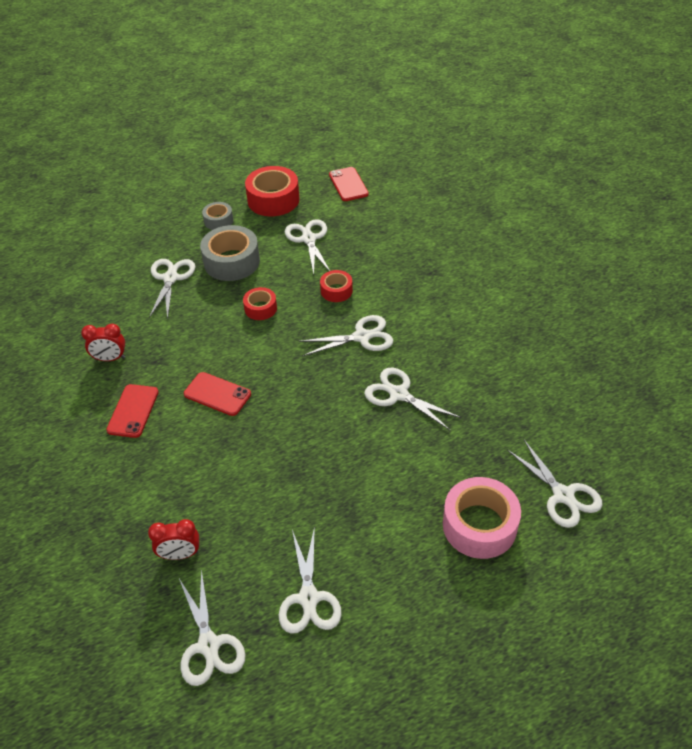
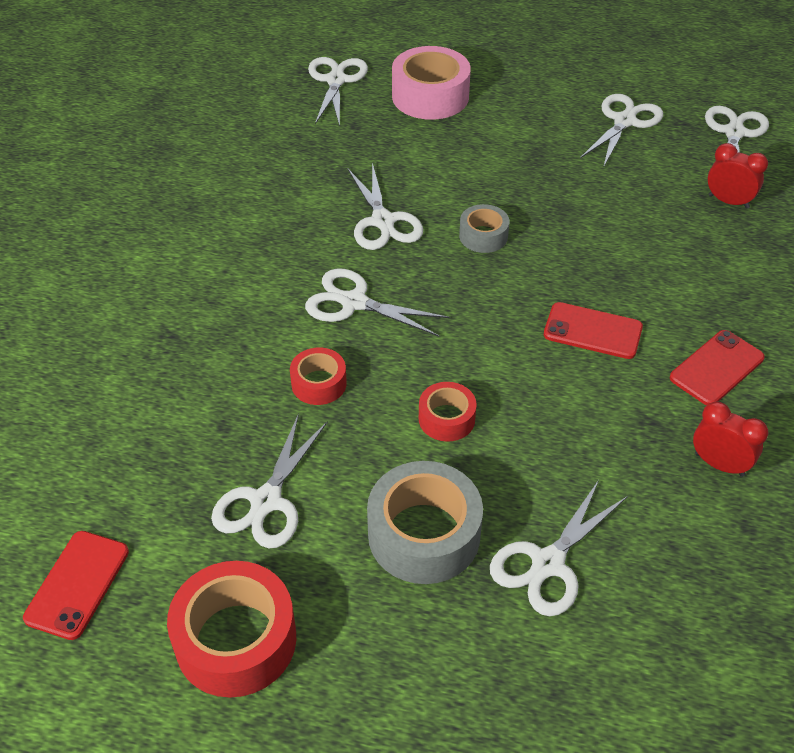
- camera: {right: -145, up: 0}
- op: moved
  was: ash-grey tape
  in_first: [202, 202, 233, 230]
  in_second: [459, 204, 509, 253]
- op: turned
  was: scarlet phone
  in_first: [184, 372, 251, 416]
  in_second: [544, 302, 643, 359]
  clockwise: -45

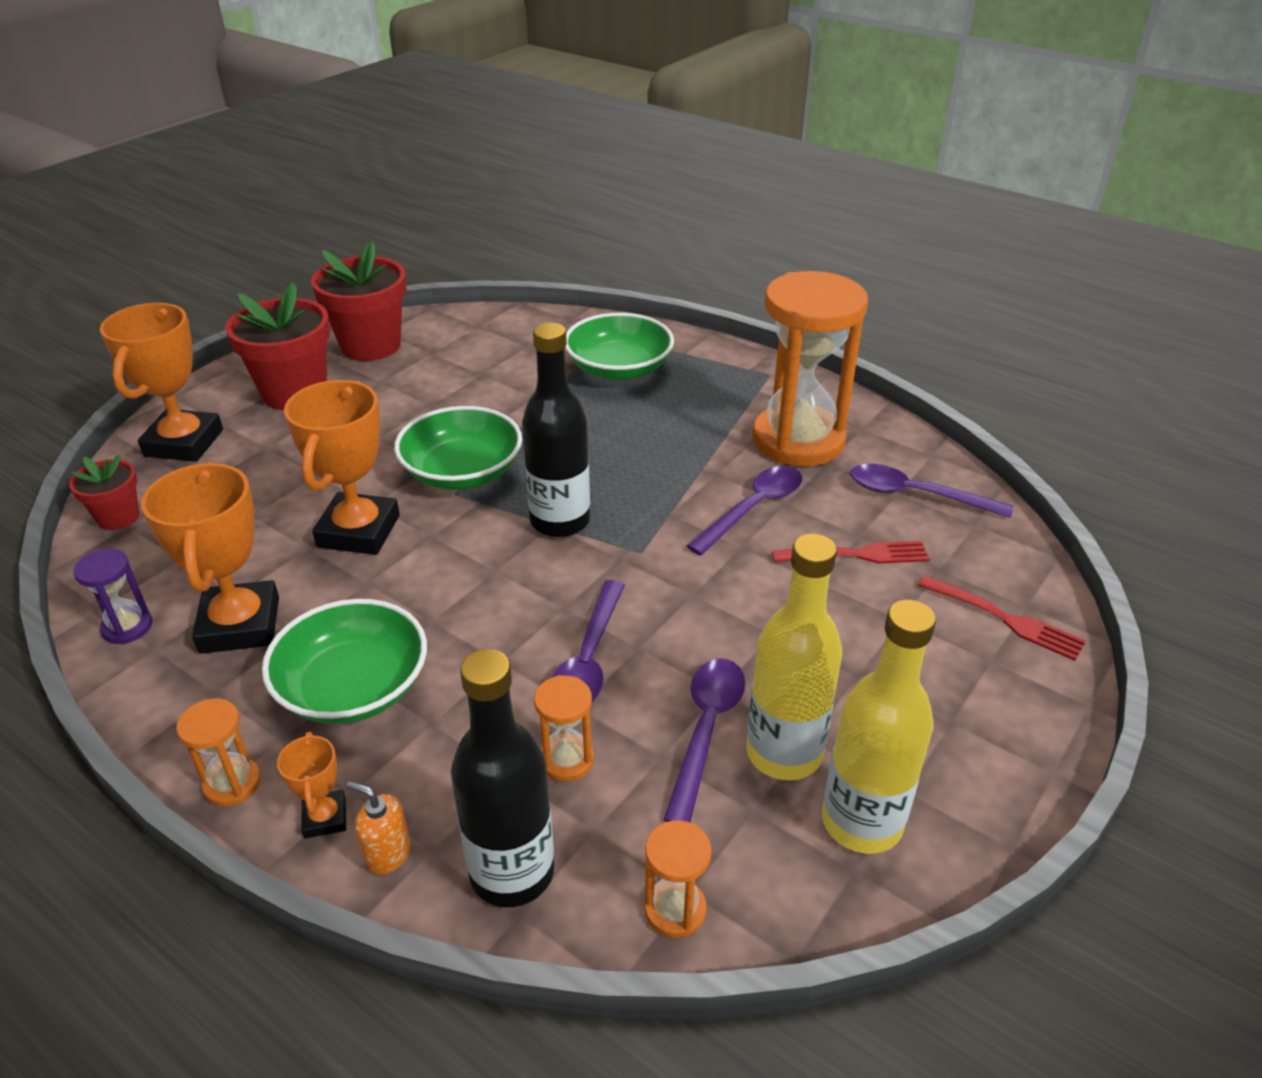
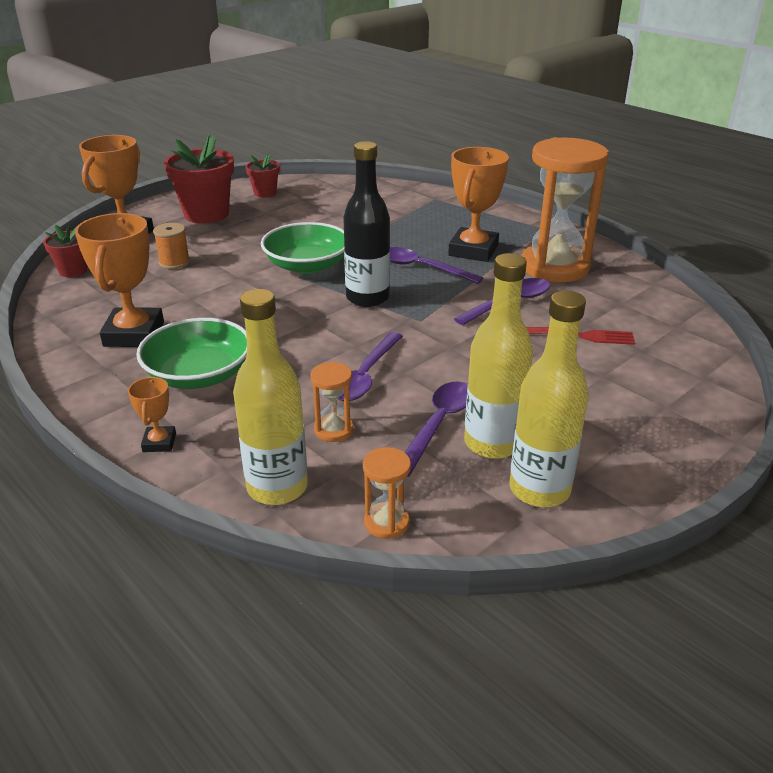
- camera: {right: 10, up: -5}
- op: removed
  was: royal purple hourglass
  in_first: [73, 549, 152, 644]
- op: removed
  was: orange hourglass
  in_first: [176, 698, 261, 806]
- op: removed
  was: orange pump bottle
  in_first: [346, 781, 411, 875]
- op: removed
  was: emerald deep dish
  in_first: [565, 313, 674, 380]
- op: removed
  was: scarlet dinner fork
  in_first: [918, 575, 1086, 661]
- op: added
  now: orange bobbin
  in_second: [153, 223, 190, 269]
- op: moved
  was: orange trophy
  in_first: [284, 380, 400, 555]
  in_second: [448, 147, 509, 262]
- op: moved
  was: royal purple spoon
  in_first: [850, 464, 1013, 518]
  in_second: [390, 247, 483, 284]
- op: recoloured
  was: ebony drink bottle
  now: bright yellow drink bottle
  in_first: [451, 649, 554, 907]
  in_second: [233, 289, 308, 505]
- op: resized
  was: scarlet plant pot
  in_first: [311, 241, 406, 361]
  in_second: [246, 154, 280, 197]
  ratio: 0.54

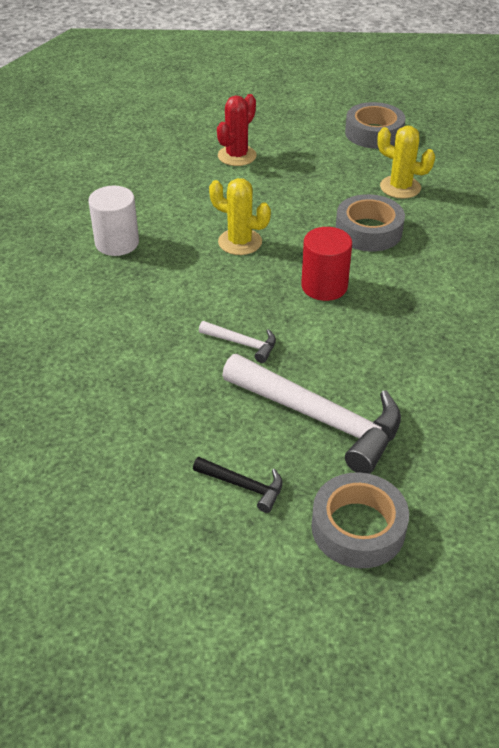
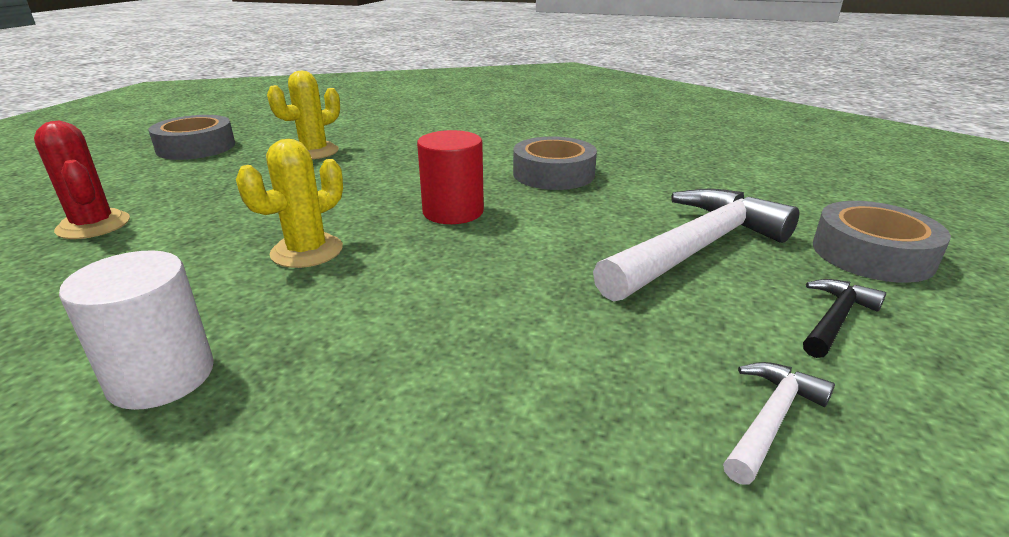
- camera: {right: -75, up: -15}
- op: moved
  was: pure white claw hammer
  in_first: [199, 321, 276, 363]
  in_second: [723, 362, 835, 485]
- op: moved
  was: ash-grey tape
  in_first: [336, 194, 405, 251]
  in_second: [513, 137, 597, 190]

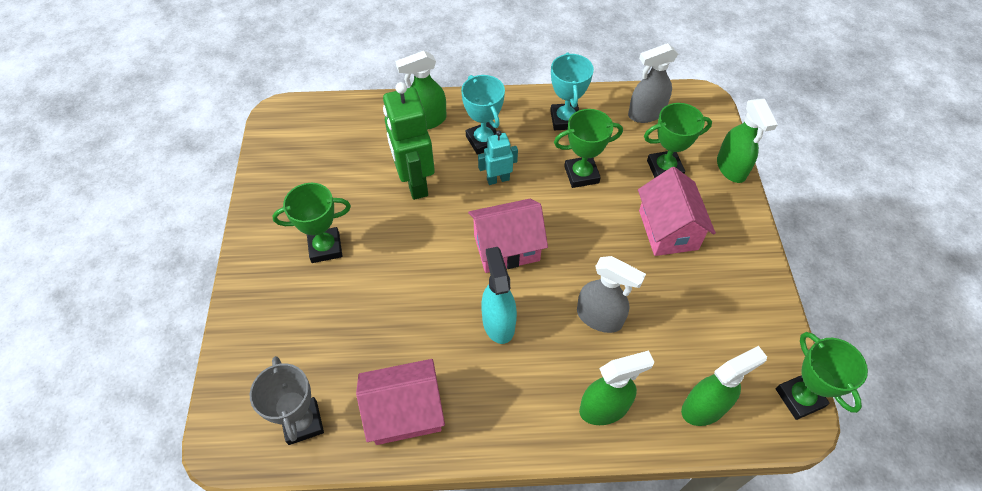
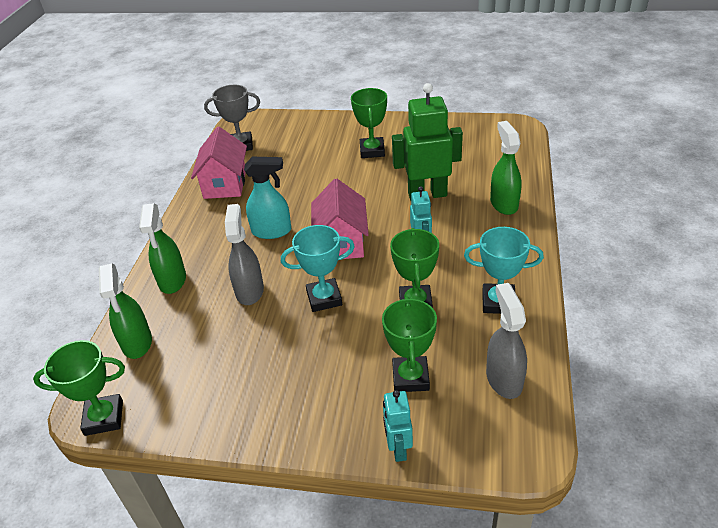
- camera: {right: 105, up: -15}
- op: removed
  was: pink toy house
  in_first: [638, 167, 716, 256]
- op: moved
  was: aqua trophy
  in_first: [461, 75, 505, 155]
  in_second: [281, 225, 355, 312]
- op: replaced
  was: emerald spray bottle
  now: aqua robot
  in_first: [717, 99, 778, 183]
  in_second: [383, 390, 413, 462]
- op: turned
  was: ash-grey spray bottle
  in_first: [577, 256, 646, 333]
  in_second: [225, 204, 264, 305]
  clockwise: 135

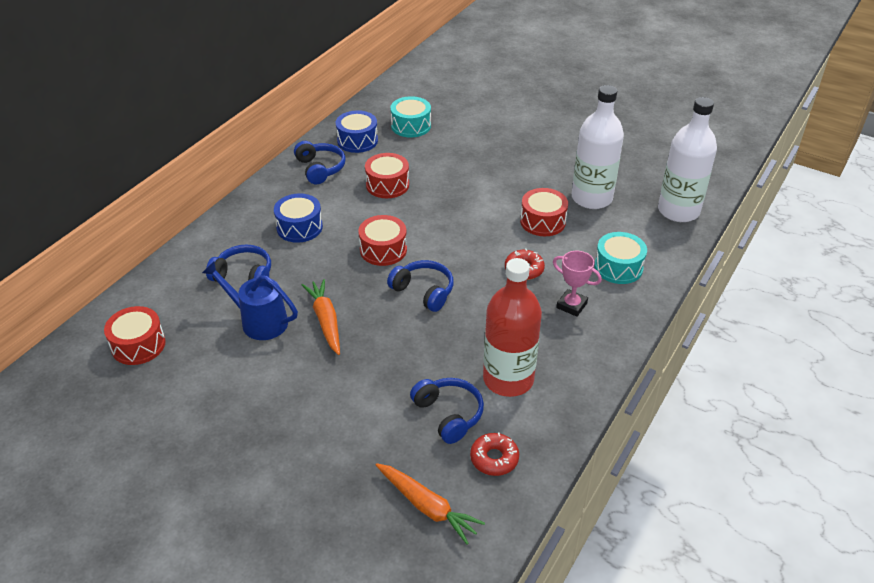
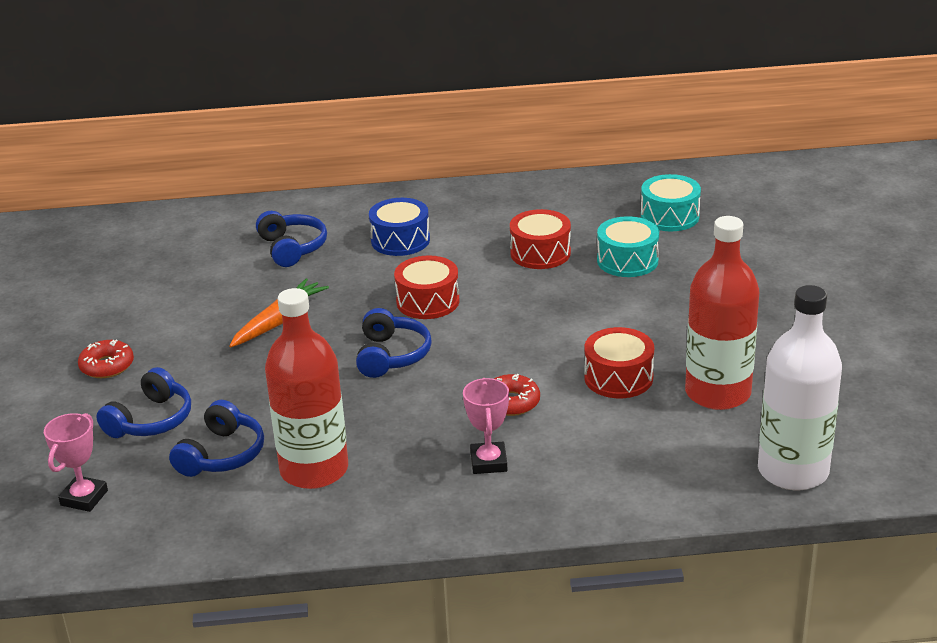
- camera: {right: 55, up: -10}
- op: removed
  was: scarlet snare drum
  in_first: [104, 306, 165, 365]
- op: removed
  was: blue sprinkling can
  in_first: [202, 261, 298, 340]
- op: removed
  was: blue snare drum
  in_first: [336, 110, 378, 153]
- op: moved
  was: blue over-ear headphones
  in_first: [294, 141, 346, 185]
  in_second: [96, 367, 191, 438]
- op: moved
  was: scarlet donut
  in_first: [470, 432, 519, 476]
  in_second: [78, 339, 134, 378]
- op: moved
  was: aqua snare drum
  in_first: [594, 232, 647, 284]
  in_second: [597, 216, 659, 277]
- op: replaced
  was: orange root vegetable
  now: pink trophy
  in_first: [376, 463, 485, 545]
  in_second: [44, 413, 108, 512]
- op: recoloured
  was: pure white drink bottle
  now: scarlet drink bottle
  in_first: [572, 85, 624, 209]
  in_second: [685, 216, 759, 410]

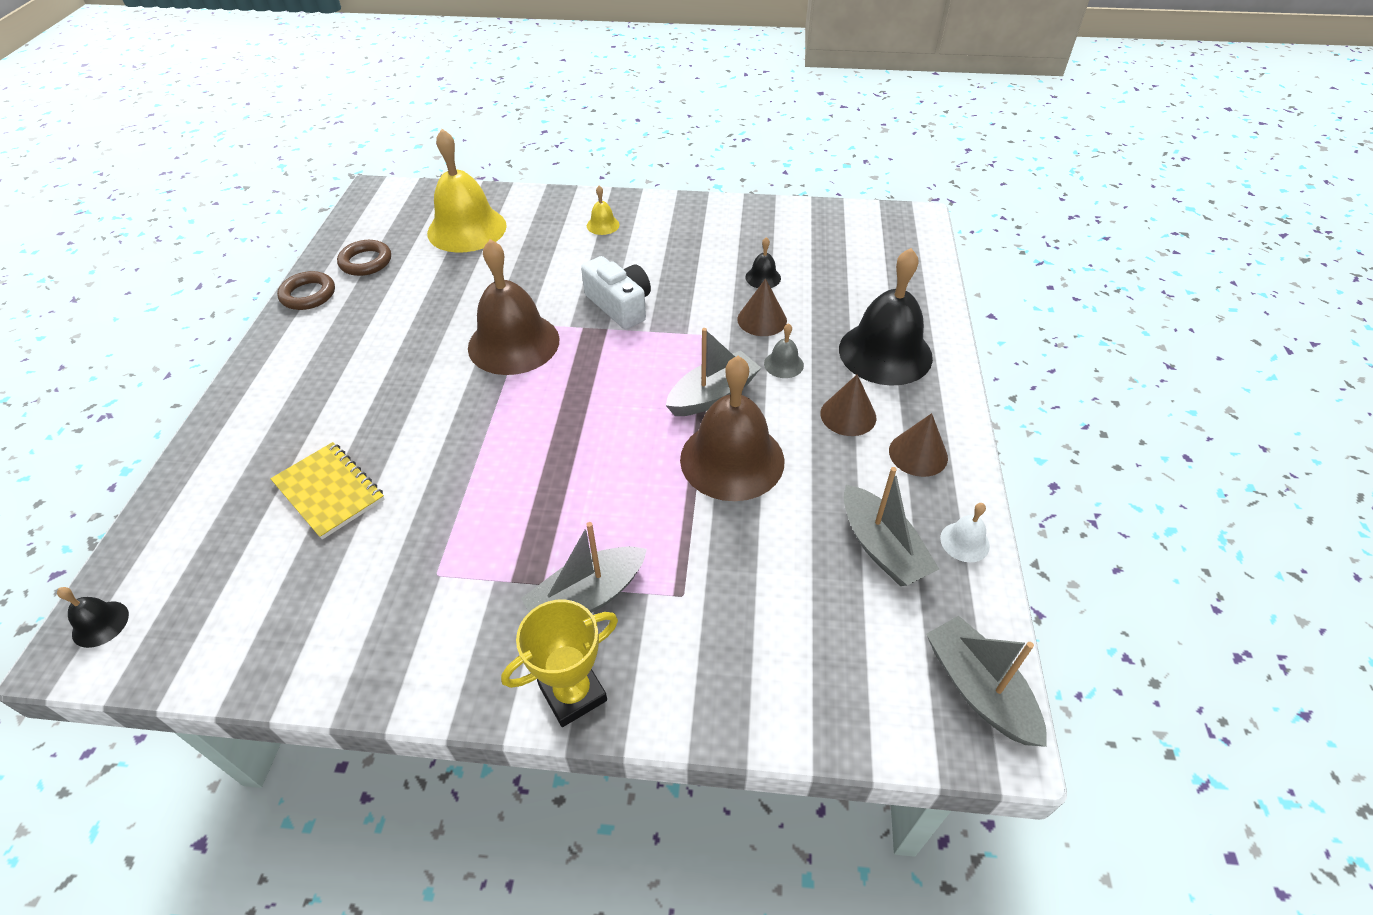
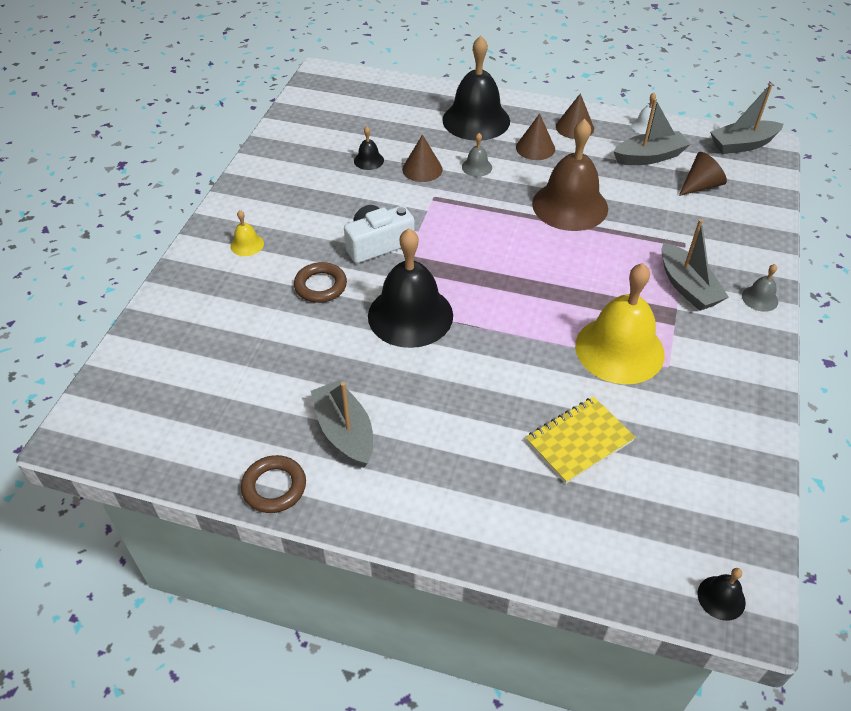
- camera: {right: -80, up: 0}
- op: added
  now: russet cone shape
  in_second: [679, 152, 727, 196]
- op: moved
  was: russet ring
  in_first: [337, 240, 391, 276]
  in_second: [294, 262, 347, 303]
- op: moved
  was: bright yellow bell
  in_first: [427, 129, 507, 252]
  in_second: [575, 263, 665, 384]
- op: moved
  was: ash-grey sailboat
  in_first: [666, 328, 761, 416]
  in_second: [311, 380, 373, 467]
- op: replaced
  was: bright yellow trophy
  now: ash-grey bell
  in_first: [501, 600, 618, 727]
  in_second: [742, 264, 778, 312]
- op: recoloured
  was: russet bell
  now: ebony bell
  in_first: [468, 239, 559, 375]
  in_second: [368, 228, 453, 348]

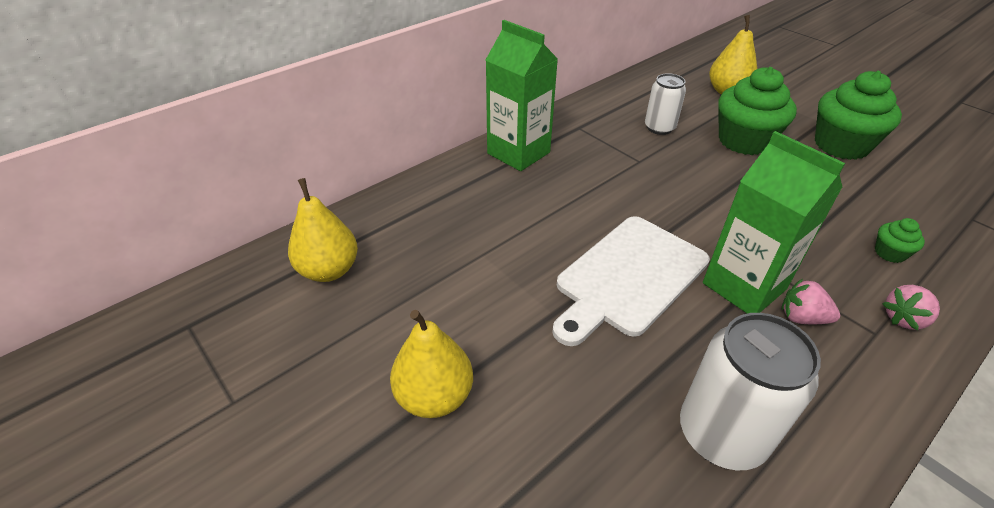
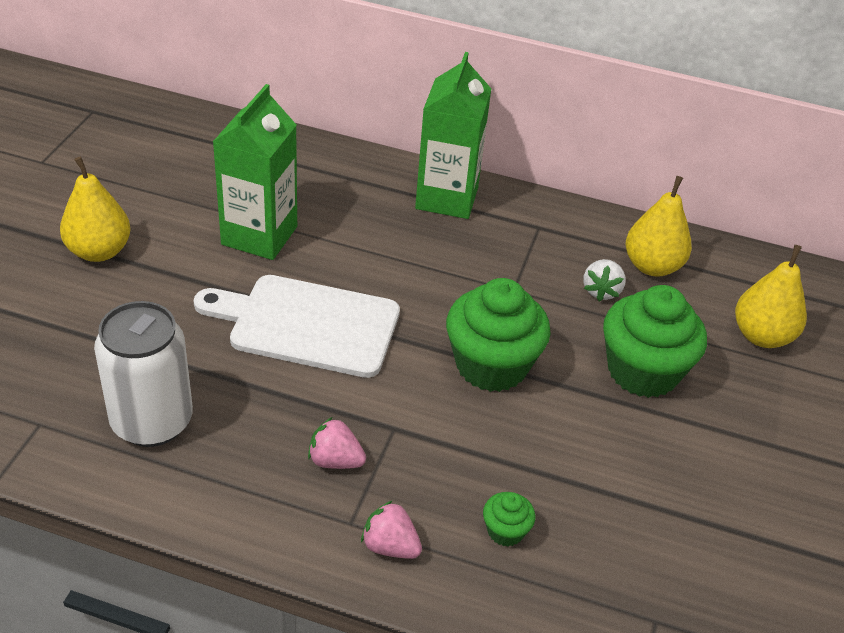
- camera: {right: 55, up: 0}
- op: moved
  was: bright yellow pear
  in_first: [288, 178, 358, 282]
  in_second: [626, 176, 692, 276]
- op: moved
  was: emerald juice carton
  in_first: [703, 131, 845, 313]
  in_second: [213, 84, 297, 260]
- op: moved
  was: emerald cupcake
  in_first: [815, 71, 902, 160]
  in_second: [446, 278, 551, 392]
- op: replaced
  was: pure white can
  now: pure white toy strawberry
  in_first: [645, 73, 686, 135]
  in_second: [583, 259, 626, 301]
- op: turned
  was: pink toy strawberry
  in_first: [781, 279, 840, 324]
  in_second: [308, 417, 366, 469]
  clockwise: -60

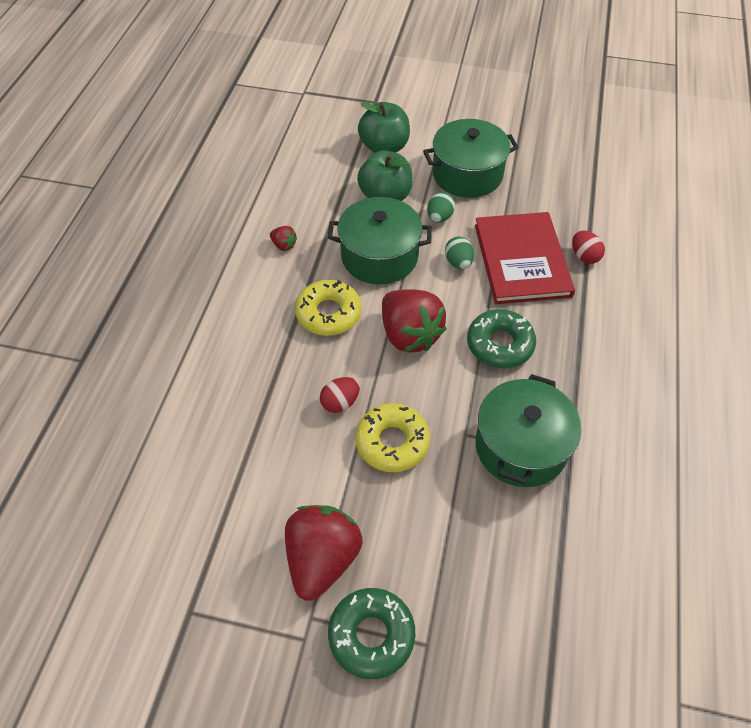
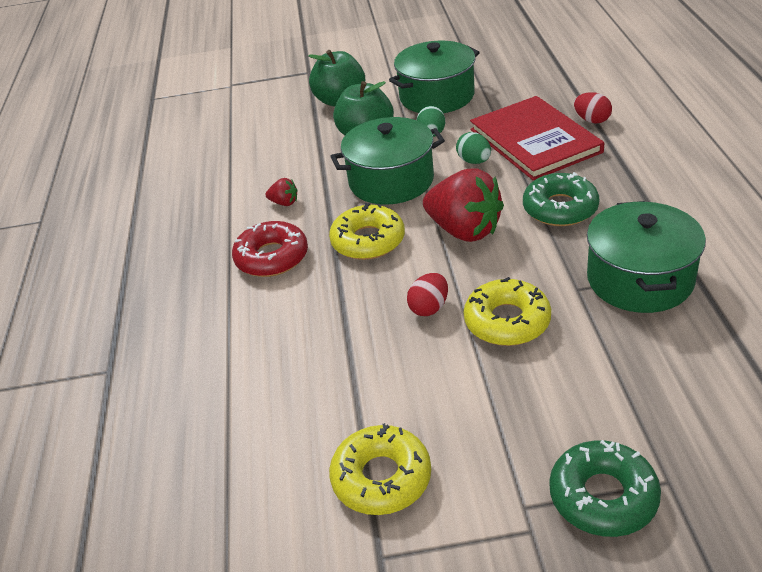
- camera: {right: -15, up: -15}
- op: removed
  was: scarlet toy strawberry
  in_first: [285, 505, 363, 601]
- op: added
  now: scarlet donut
  in_second: [232, 221, 308, 277]
- op: added
  now: bright yellow donut
  in_second: [329, 423, 431, 515]

